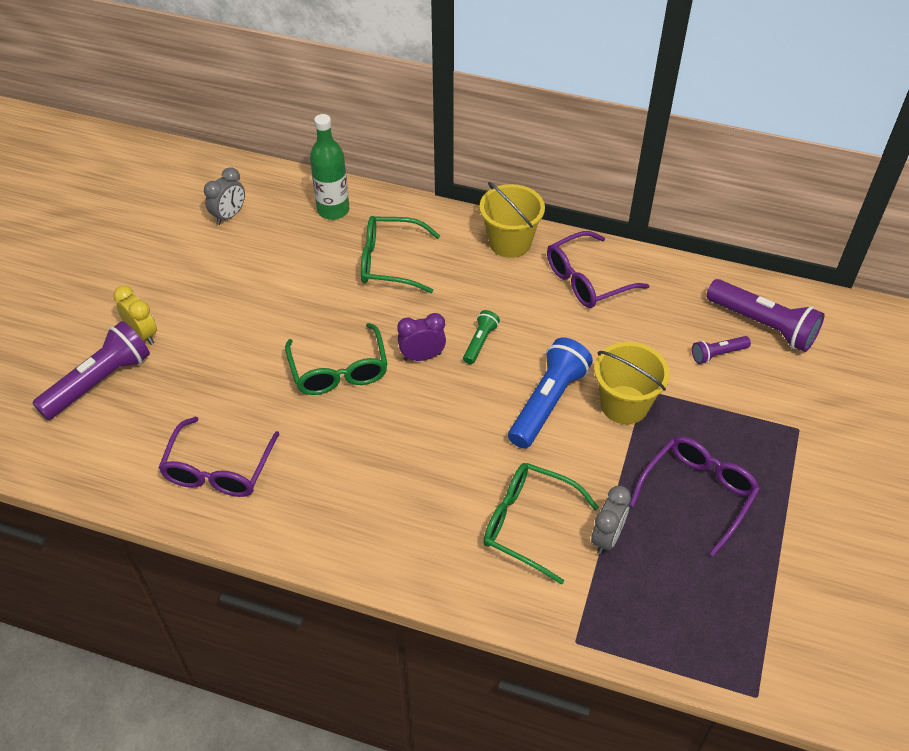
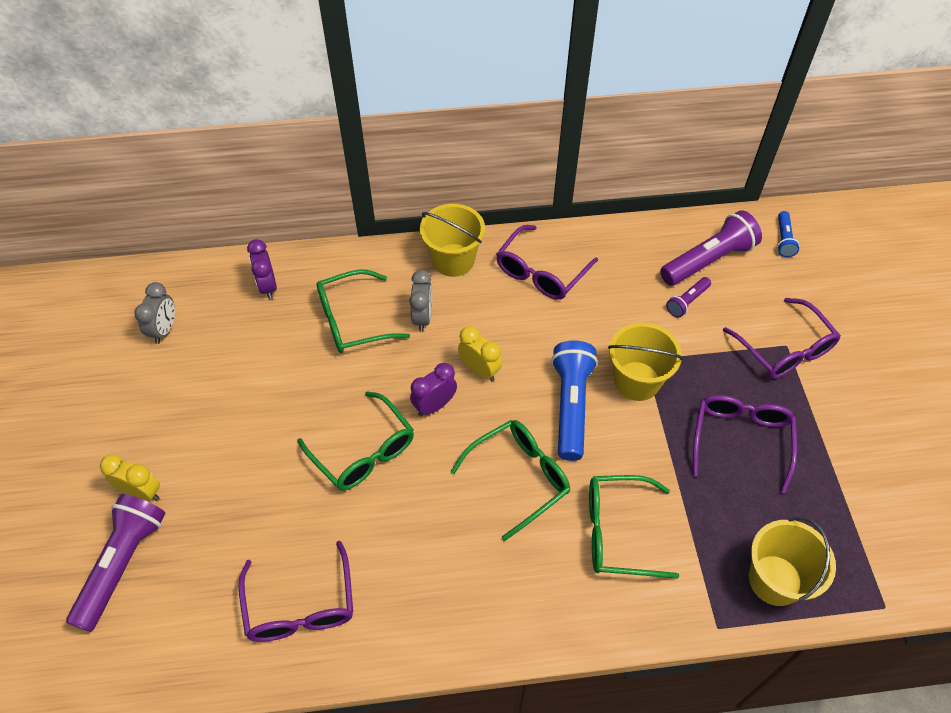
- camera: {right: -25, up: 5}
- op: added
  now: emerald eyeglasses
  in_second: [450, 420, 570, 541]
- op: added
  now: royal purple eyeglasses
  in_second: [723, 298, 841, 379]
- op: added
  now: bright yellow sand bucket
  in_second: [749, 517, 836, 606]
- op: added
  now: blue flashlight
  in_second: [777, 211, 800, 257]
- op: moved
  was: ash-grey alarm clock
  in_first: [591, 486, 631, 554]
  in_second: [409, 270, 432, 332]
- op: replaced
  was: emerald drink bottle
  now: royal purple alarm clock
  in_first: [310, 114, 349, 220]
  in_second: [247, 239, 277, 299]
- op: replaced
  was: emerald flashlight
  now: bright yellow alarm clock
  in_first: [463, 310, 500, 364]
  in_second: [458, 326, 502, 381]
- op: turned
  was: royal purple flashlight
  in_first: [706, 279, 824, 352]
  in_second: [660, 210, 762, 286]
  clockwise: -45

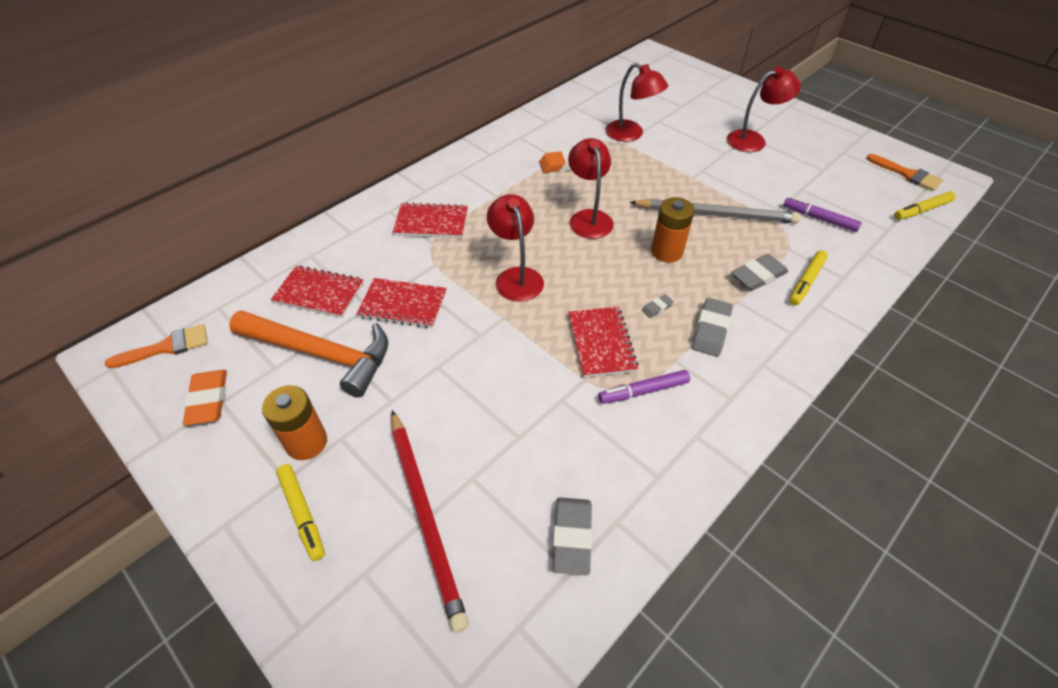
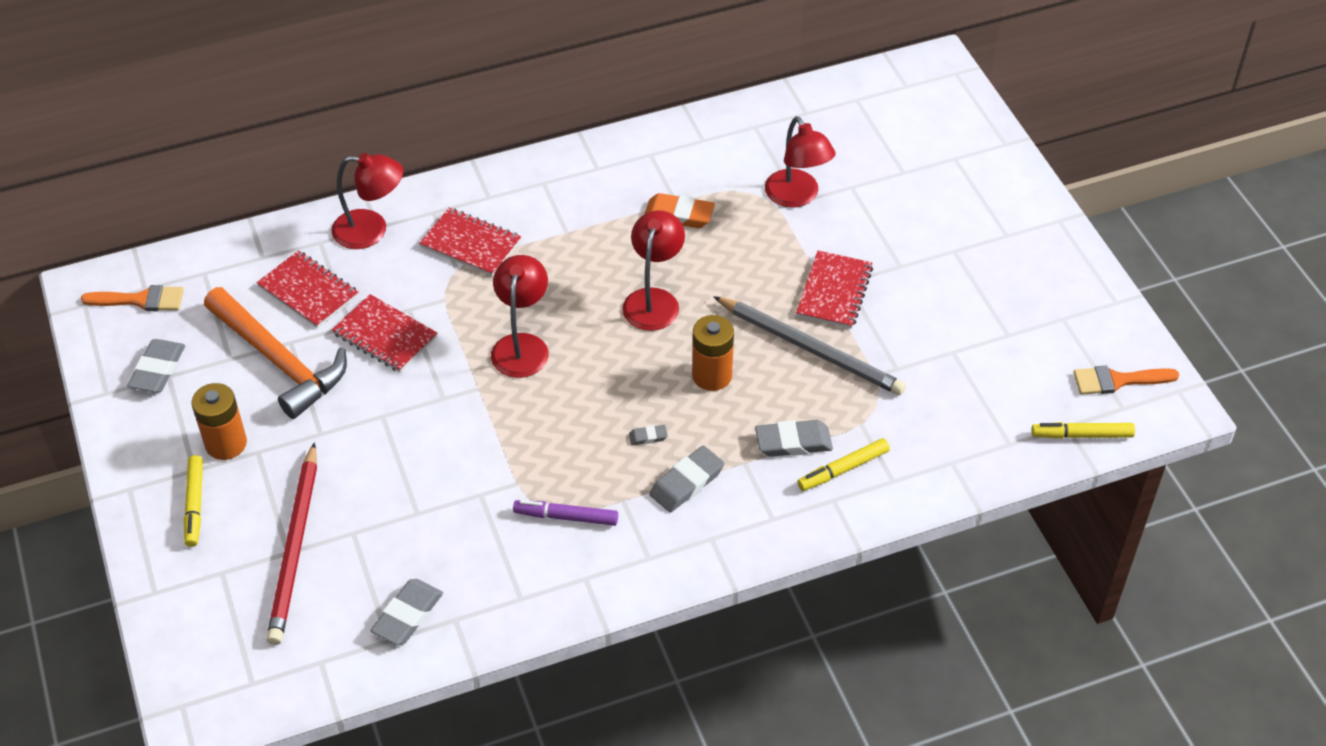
- camera: {right: 25, up: 0}
- op: removed
  was: royal purple felt pen
  in_first: [783, 197, 862, 232]
- op: moved
  was: scarlet notebook
  in_first: [568, 307, 639, 378]
  in_second: [796, 251, 873, 329]
- op: moved
  was: scarlet reading lamp
  in_first: [726, 67, 801, 152]
  in_second: [331, 153, 403, 249]
- op: recoloured
  was: orange eraser
  now: ash-grey eraser
  in_first: [183, 370, 227, 426]
  in_second: [127, 339, 185, 393]
- op: turned
  was: orange paintbrush
  in_first: [866, 154, 943, 191]
  in_second: [1073, 365, 1179, 395]
  clockwise: 105

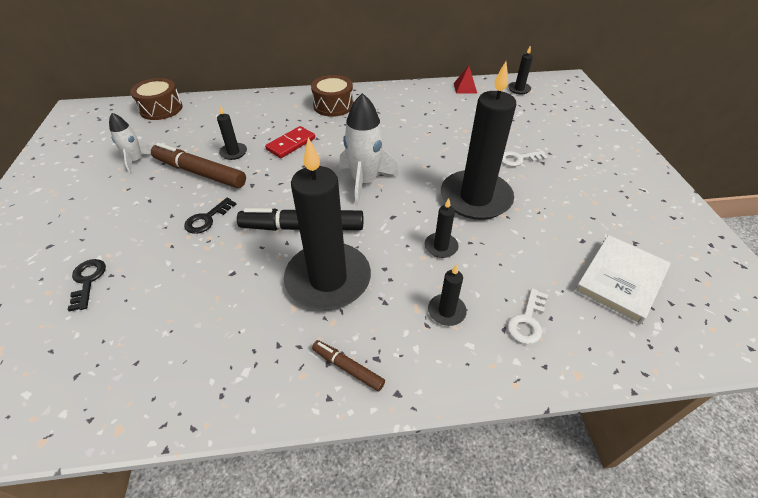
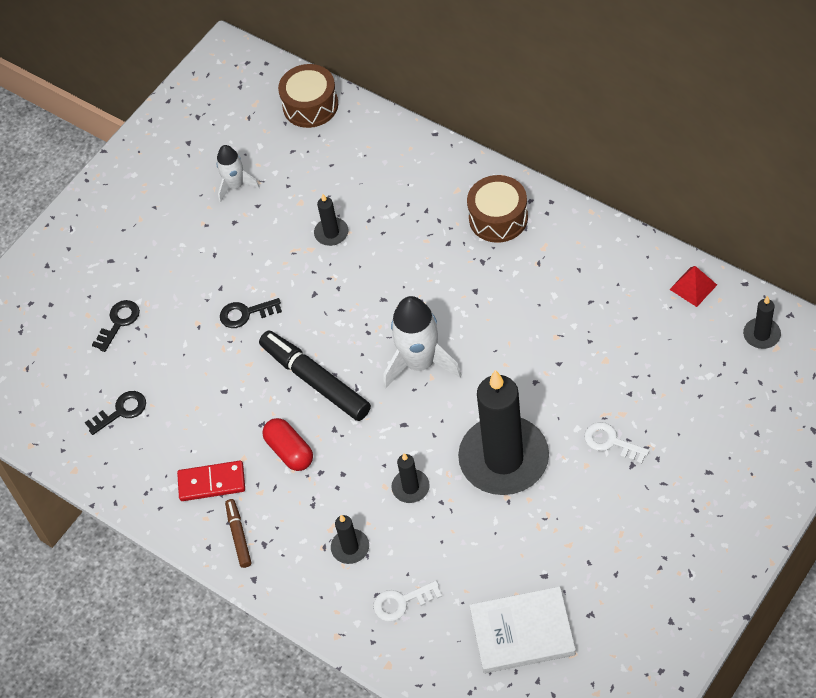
- camera: {right: 50, up: 10}
- op: removed
  was: russet felt pen
  in_first: [151, 143, 246, 188]
- op: added
  now: ebony door key
  in_second: [85, 391, 146, 435]
- op: moved
  was: scarlet domino
  in_first: [265, 126, 315, 158]
  in_second: [177, 461, 245, 501]
- op: replaced
  was: ebony wax candle
  now: scarlet capsule
  in_first: [284, 137, 371, 310]
  in_second: [262, 418, 313, 471]

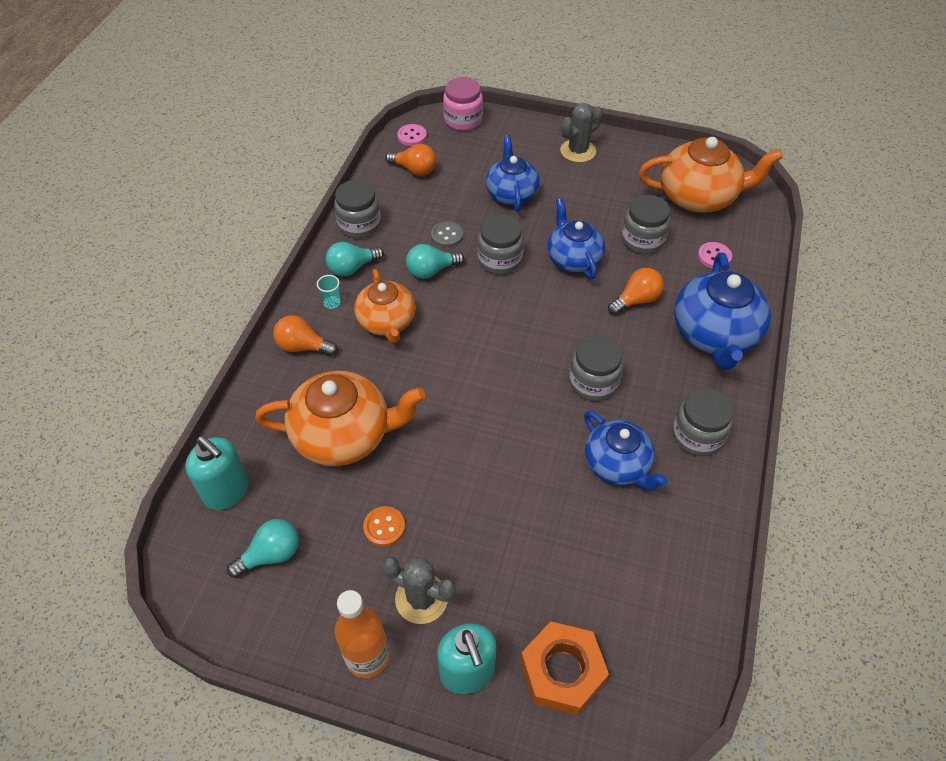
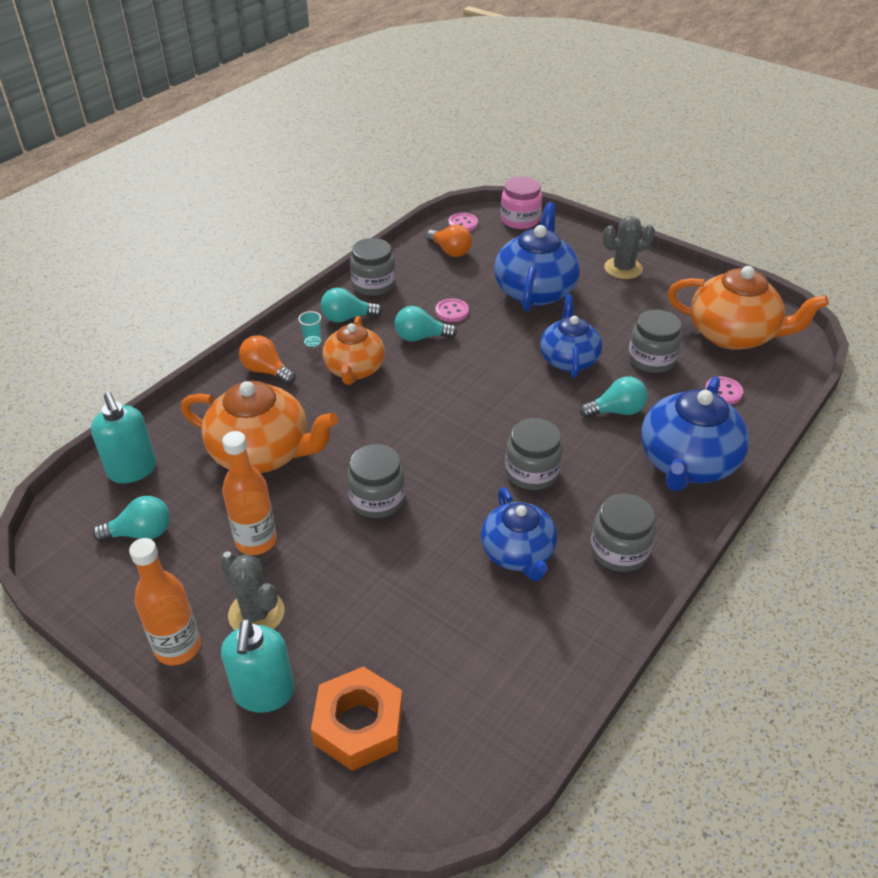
- camera: {right: 20, up: -10}
- op: moved
  was: ash-grey jam jar
  in_first: [477, 214, 524, 274]
  in_second: [347, 444, 405, 518]
- op: replaced
  was: orange sewing button
  now: orange drink bottle
  in_first: [363, 506, 405, 547]
  in_second: [222, 431, 277, 555]
- op: recoloured
  was: ash-grey sewing button
  now: pink sewing button
  in_first: [431, 221, 463, 248]
  in_second: [436, 298, 469, 322]
- op: recoloured
  was: orange bulb
  now: aqua bulb
  in_first: [608, 268, 664, 315]
  in_second: [580, 376, 648, 418]
- op: resized
  was: blue tea pot
  in_first: [486, 135, 540, 212]
  in_second: [494, 202, 580, 311]
  ratio: 1.5

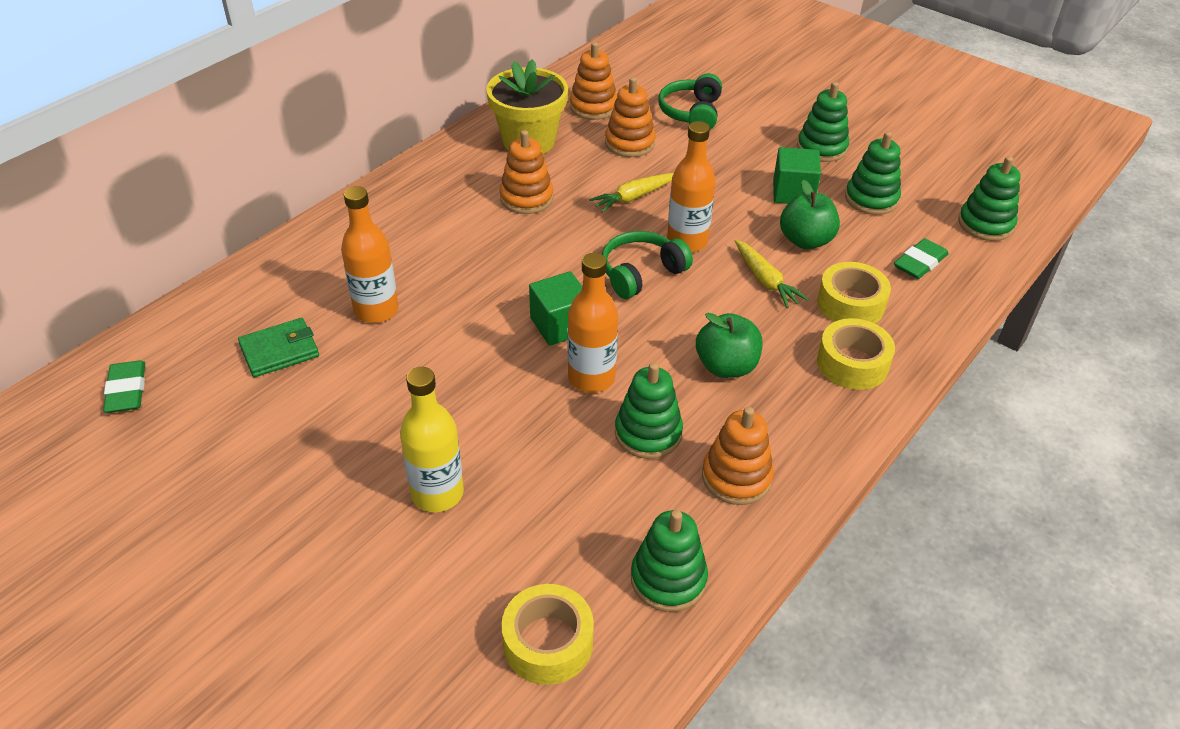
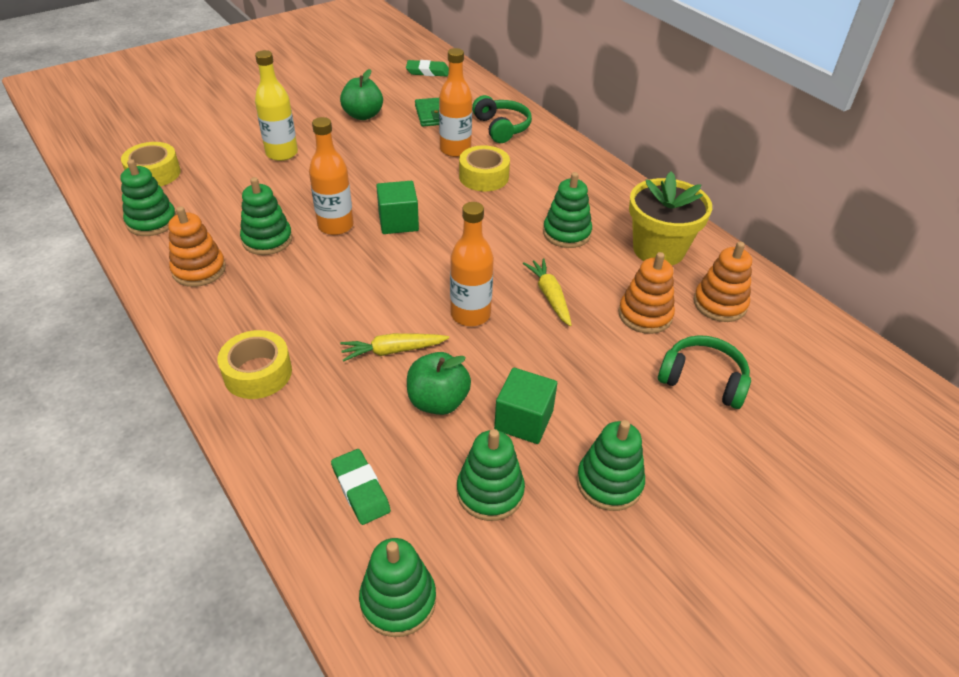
- camera: {right: 105, up: 0}
- op: moved
  was: emerald over-ear headphones
  in_first: [602, 231, 693, 299]
  in_second: [472, 95, 532, 143]
- op: moved
  was: emerald apple fruit
  in_first: [696, 313, 763, 378]
  in_second: [340, 69, 383, 120]
- op: moved
  was: bright yellow tape
  in_first: [817, 262, 891, 324]
  in_second: [459, 145, 510, 191]
- op: recoloured
  was: orange stacking rings
  now: emerald stacking rings
  in_first: [499, 130, 553, 214]
  in_second: [543, 172, 592, 248]

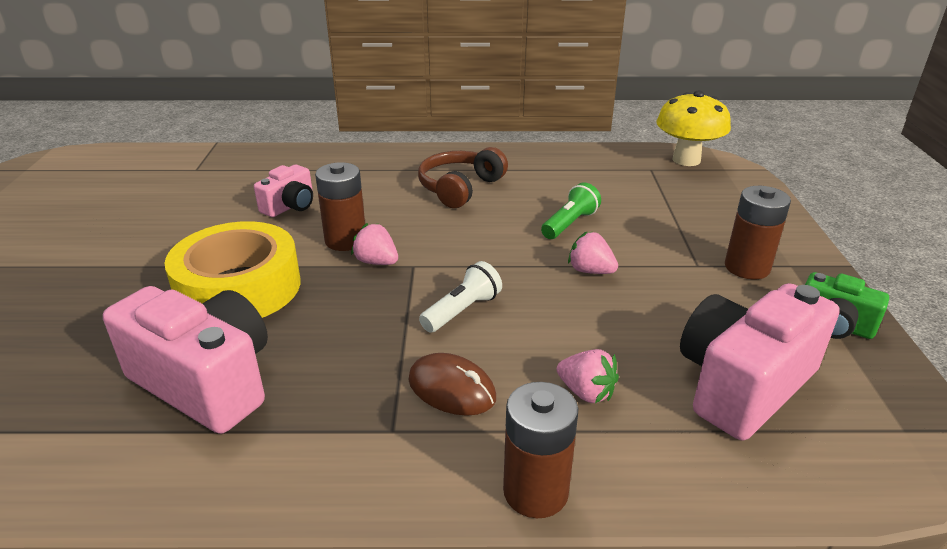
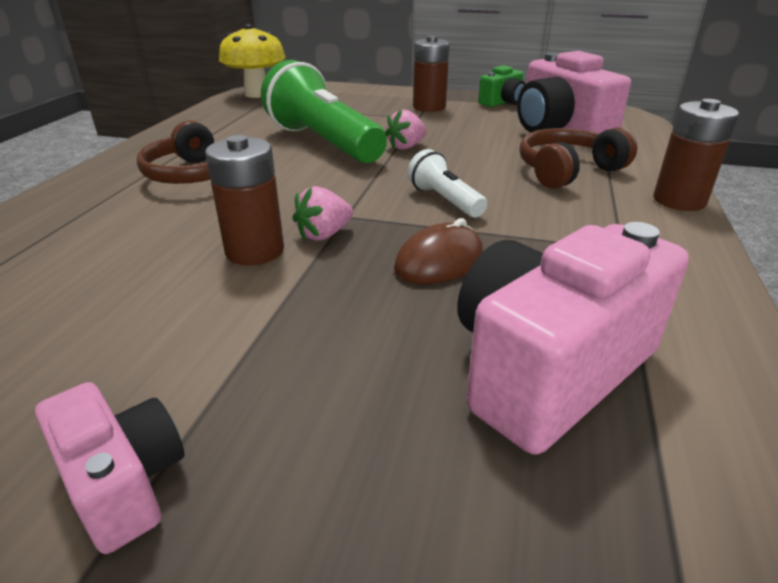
- camera: {right: -75, up: 0}
- op: removed
  was: bright yellow tape
  in_first: [165, 221, 301, 318]
- op: moved
  was: pink compact camera
  in_first: [254, 165, 313, 217]
  in_second: [35, 382, 185, 554]
- op: moved
  was: russet PC mouse
  in_first: [409, 353, 496, 416]
  in_second: [394, 218, 483, 284]
- op: replaced
  was: pink toy strawberry
  now: russet over-ear headphones
  in_first: [557, 349, 619, 403]
  in_second: [519, 127, 637, 189]
- op: resized
  was: emerald flashlight
  in_first: [541, 182, 601, 239]
  in_second: [261, 60, 387, 163]
  ratio: 2.07

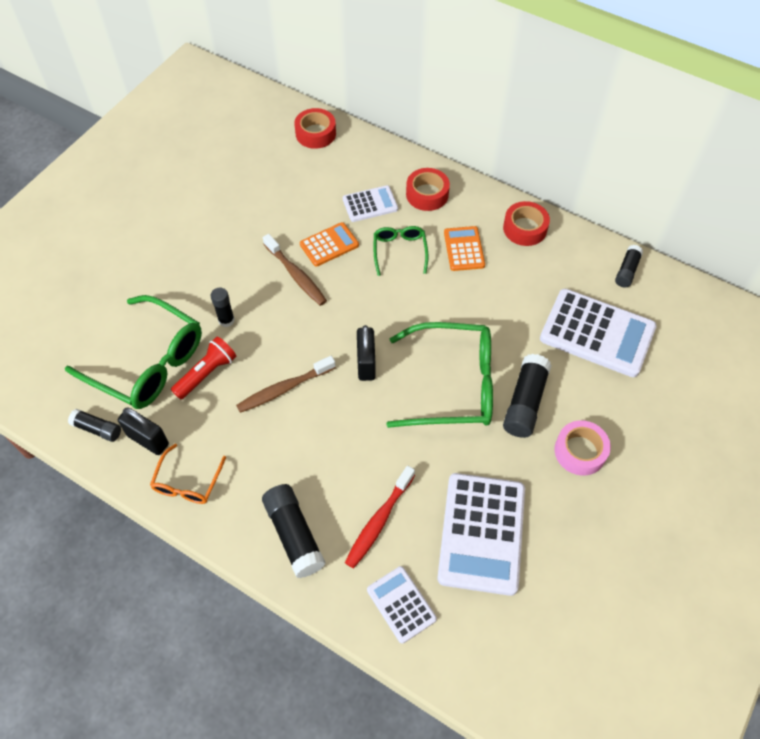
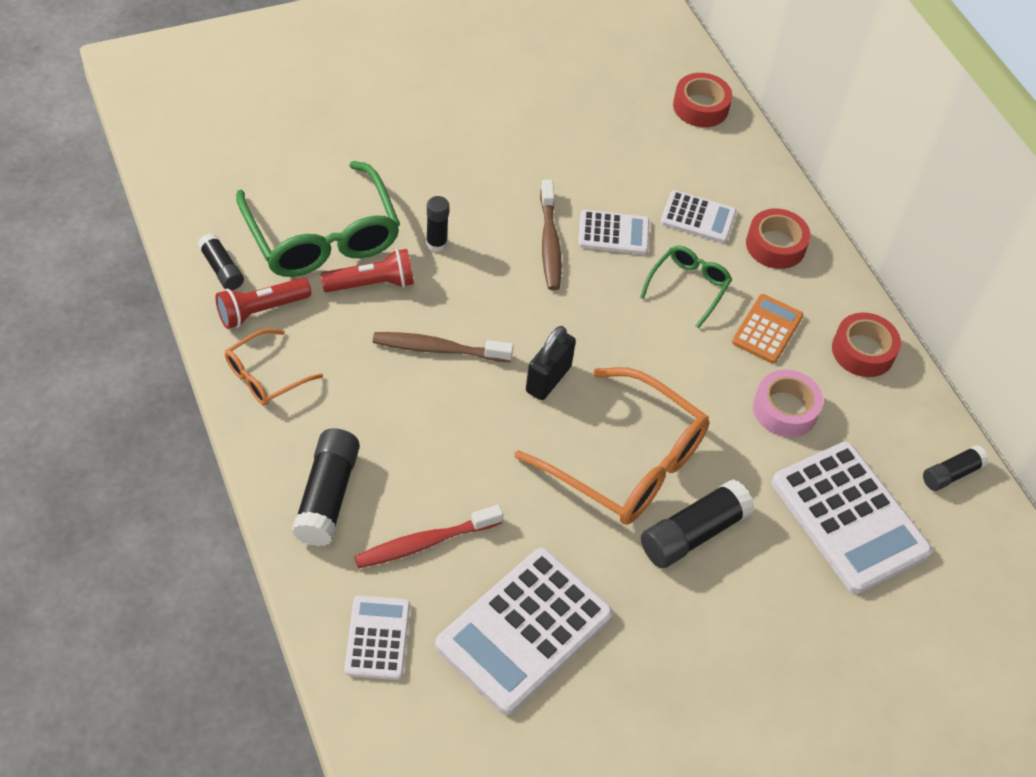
- camera: {right: 30, up: -5}
- op: moved
  was: pink tape
  in_first: [554, 420, 611, 476]
  in_second: [753, 369, 824, 437]
- op: replaced
  was: ebony padlock
  now: scarlet flashlight
  in_first: [118, 407, 169, 455]
  in_second: [215, 278, 311, 329]
- op: recoloured
  was: orange adding machine
  now: pure white adding machine
  in_first: [300, 222, 359, 267]
  in_second: [578, 210, 650, 255]
- op: recoloured
  was: emerald eyeglasses
  now: orange eyeglasses
  in_first: [386, 322, 493, 428]
  in_second: [514, 367, 709, 525]

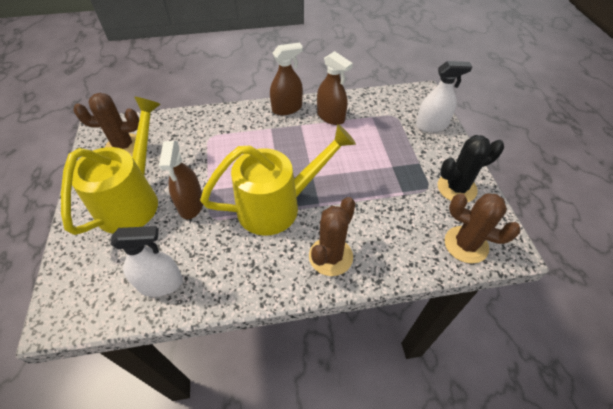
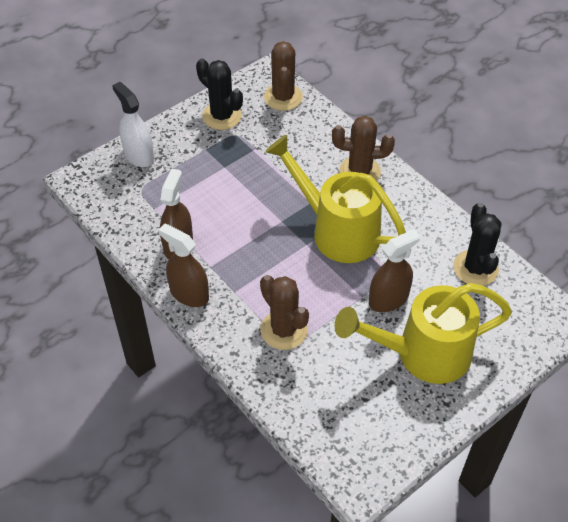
- camera: {right: -120, up: 0}
- op: moved
  was: russet prickly plant
  in_first: [74, 93, 139, 156]
  in_second: [260, 275, 309, 350]
- op: replaced
  was: pure white spray bottle
  now: ebony prickly plant
  in_first: [110, 226, 183, 297]
  in_second: [453, 203, 501, 286]

